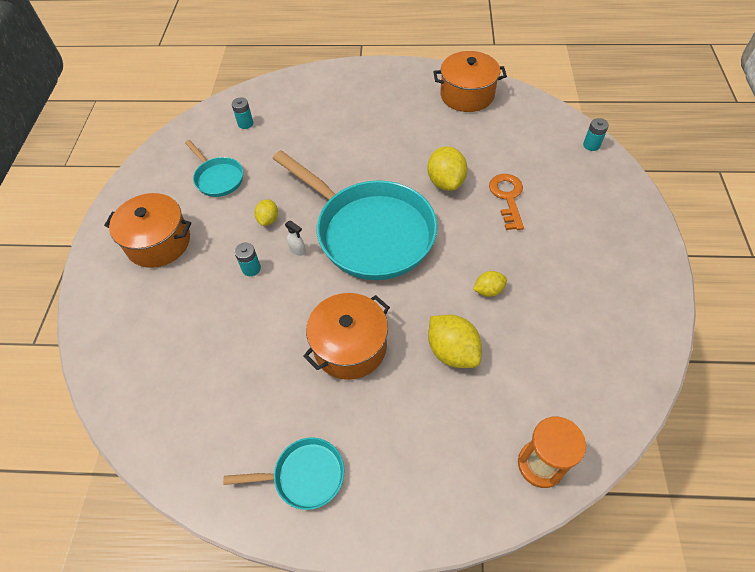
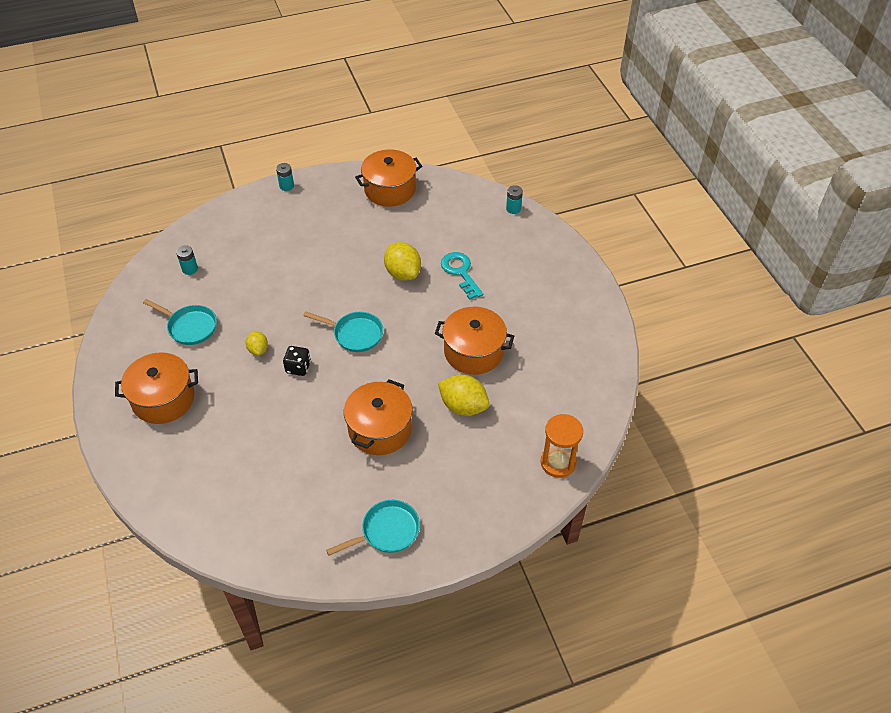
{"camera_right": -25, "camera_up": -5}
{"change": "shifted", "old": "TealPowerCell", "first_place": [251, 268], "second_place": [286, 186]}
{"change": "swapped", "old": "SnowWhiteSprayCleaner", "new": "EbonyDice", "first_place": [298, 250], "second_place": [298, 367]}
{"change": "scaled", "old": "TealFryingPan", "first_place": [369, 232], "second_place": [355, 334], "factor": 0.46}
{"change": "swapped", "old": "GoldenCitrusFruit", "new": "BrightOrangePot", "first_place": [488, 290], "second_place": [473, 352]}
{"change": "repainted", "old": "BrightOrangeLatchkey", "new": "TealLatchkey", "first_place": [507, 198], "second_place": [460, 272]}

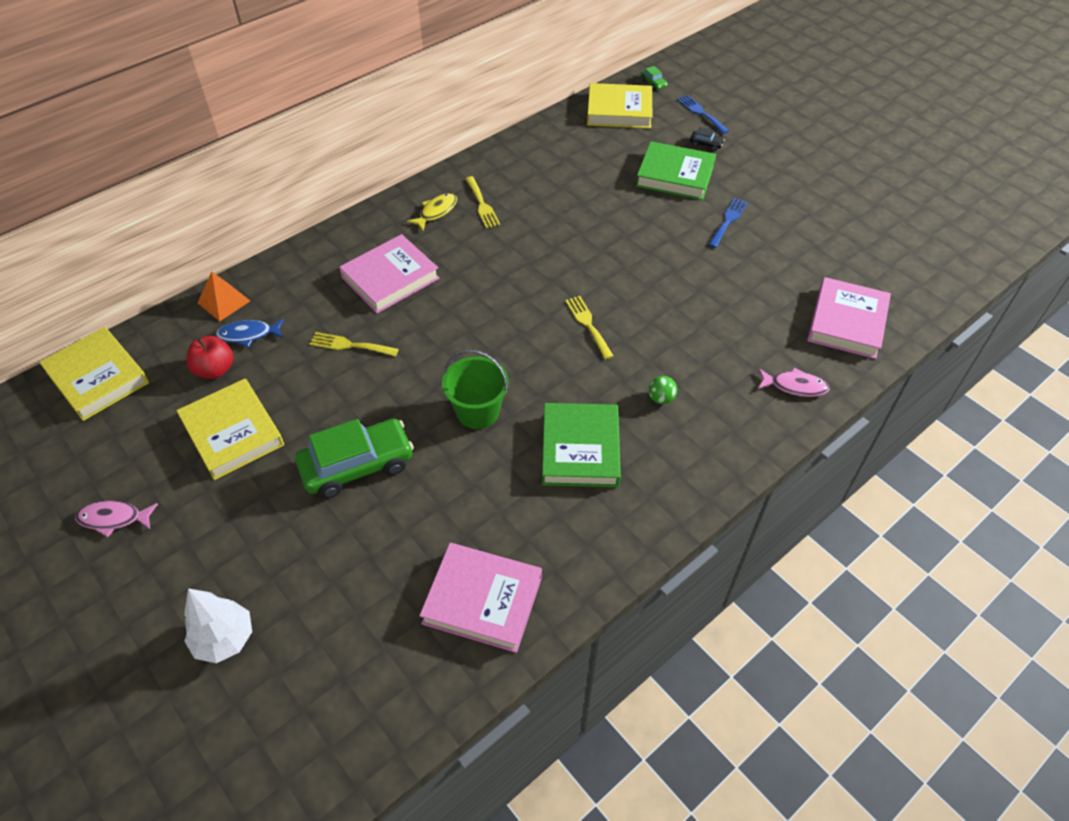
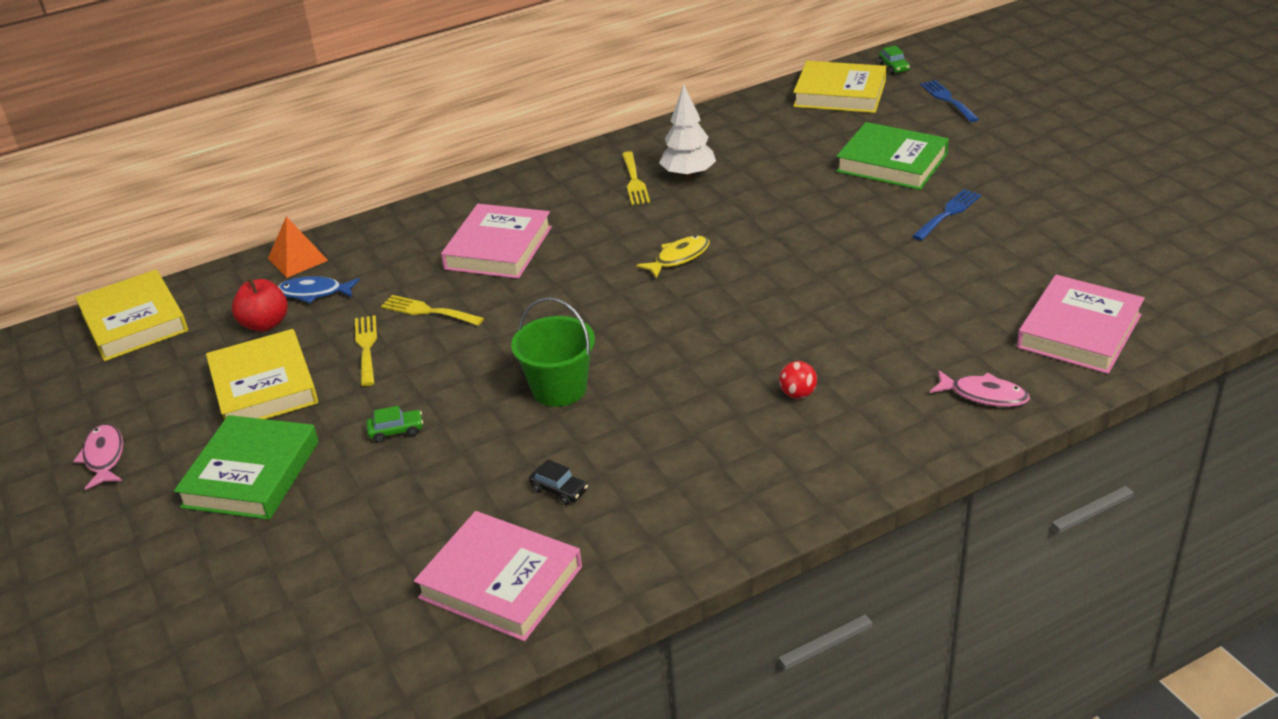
{"camera_right": 15, "camera_up": -15}
{"change": "rotated", "old": "RosePinkToyFish", "first_place": [114, 518], "second_place": [104, 457], "degrees": 60}
{"change": "shifted", "old": "GreenHardcover", "first_place": [580, 449], "second_place": [251, 474]}
{"change": "shifted", "old": "GoldenDinnerFork", "first_place": [588, 324], "second_place": [366, 347]}
{"change": "scaled", "old": "GreenToyCar", "first_place": [357, 466], "second_place": [396, 431], "factor": 0.4}
{"change": "rotated", "old": "RosePinkHardcover", "first_place": [390, 278], "second_place": [498, 248], "degrees": -45}
{"change": "shifted", "old": "EbonyToyCar", "first_place": [706, 144], "second_place": [559, 490]}
{"change": "shifted", "old": "GoldenToyFish", "first_place": [436, 212], "second_place": [679, 258]}
{"change": "shifted", "old": "SnowWhiteTree", "first_place": [224, 639], "second_place": [688, 175]}
{"change": "repainted", "old": "GreenSphere", "new": "RedSphere", "first_place": [661, 398], "second_place": [798, 394]}

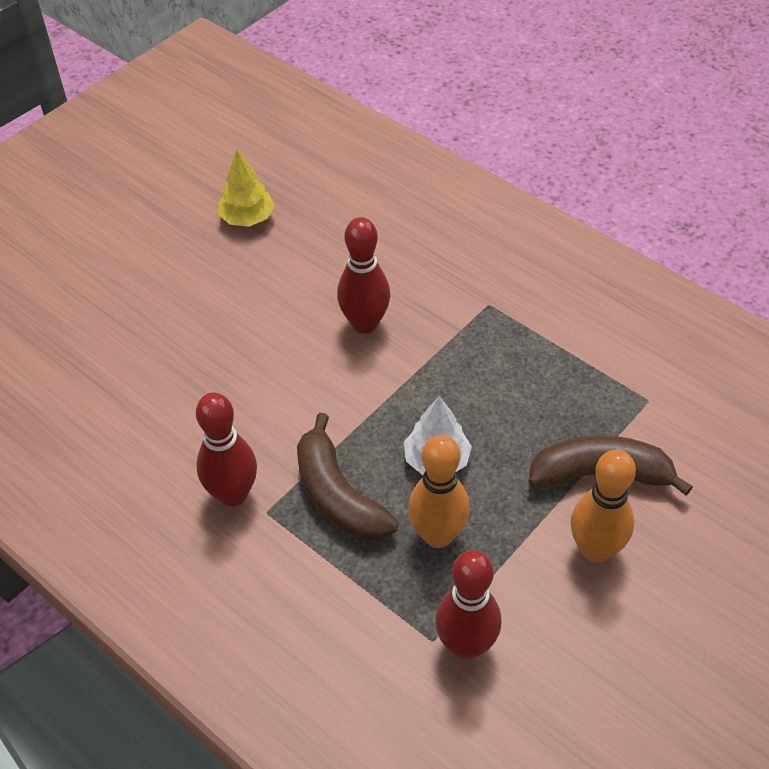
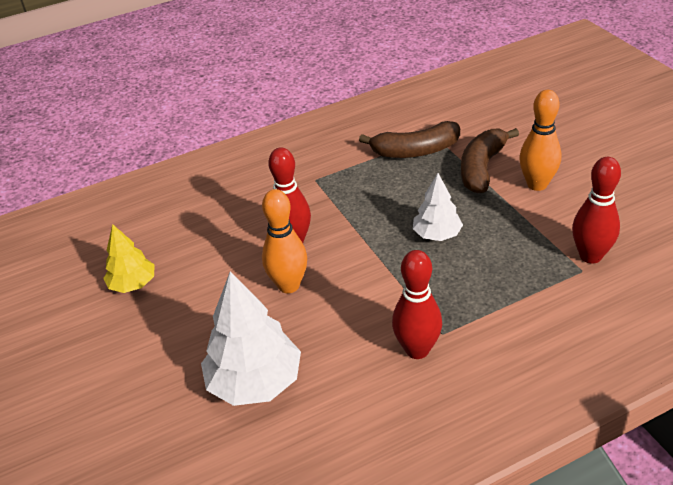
{"camera_right": -65, "camera_up": -10}
{"change": "new", "new": "SnowWhiteTree", "second_place": [255, 382]}
{"change": "shifted", "old": "BrightOrangeSkittle", "first_place": [437, 535], "second_place": [289, 285]}
{"change": "shifted", "old": "DarkBrownBananaFruit", "first_place": [338, 495], "second_place": [415, 151]}

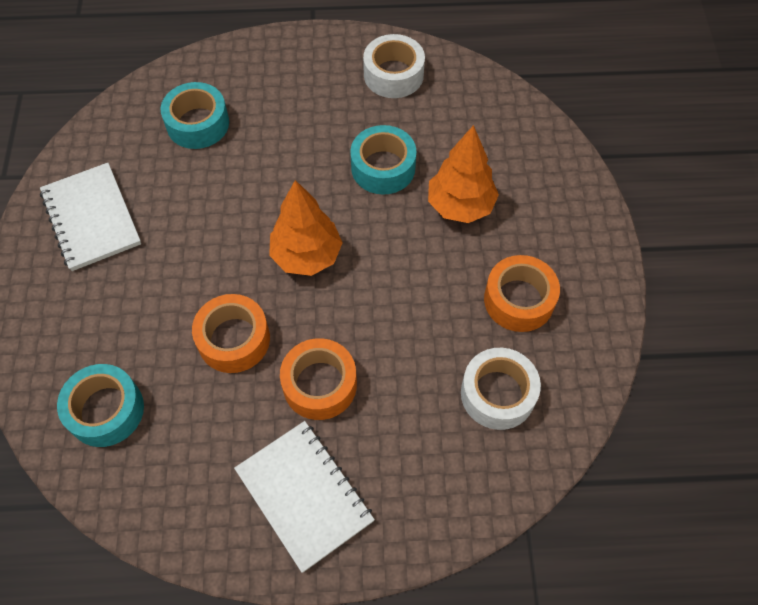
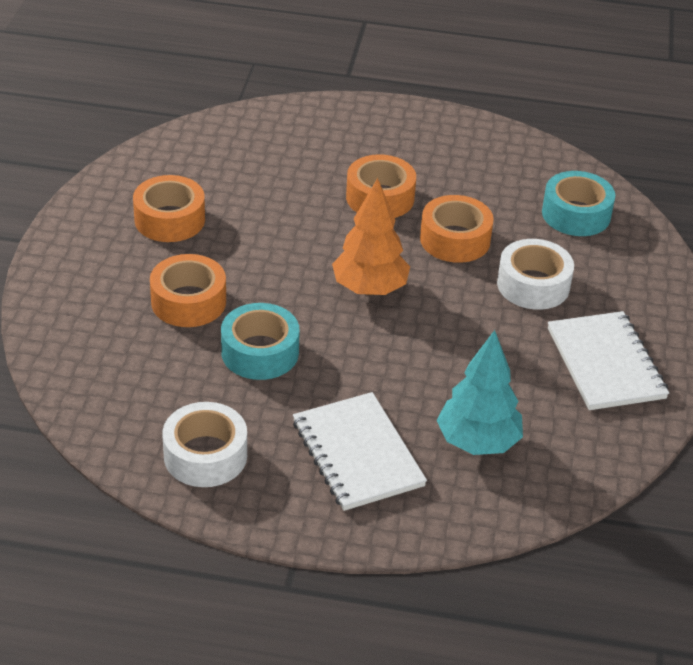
{"camera_right": -170, "camera_up": -20}
{"change": "swapped", "old": "BrightOrangeTree", "new": "BrightOrangeStickyTape", "first_place": [460, 205], "second_place": [188, 301]}
{"change": "shifted", "old": "SnowWhiteExerciseBook", "first_place": [304, 495], "second_place": [358, 454]}
{"change": "swapped", "old": "TealStickyTape", "new": "TealTree", "first_place": [198, 124], "second_place": [477, 442]}
{"change": "shifted", "old": "SnowWhiteStickyTape", "first_place": [497, 394], "second_place": [533, 285]}

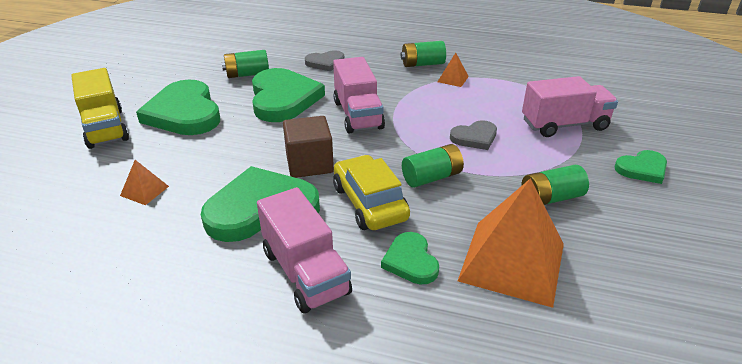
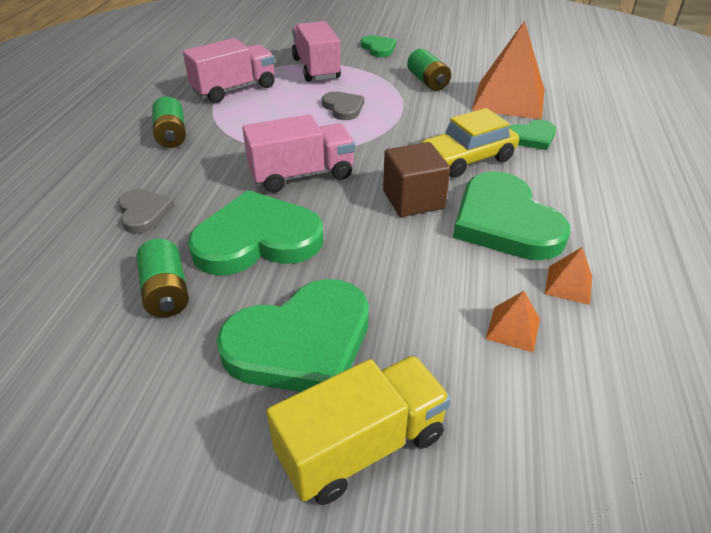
{"camera_right": -95, "camera_up": 5}
{"change": "shifted", "old": "RosePinkLorry", "first_place": [305, 272], "second_place": [234, 89]}
{"change": "shifted", "old": "BrightOrangePyramid", "first_place": [453, 79], "second_place": [568, 285]}
{"change": "gone", "old": "GreenPowerCell", "first_place": [432, 177]}

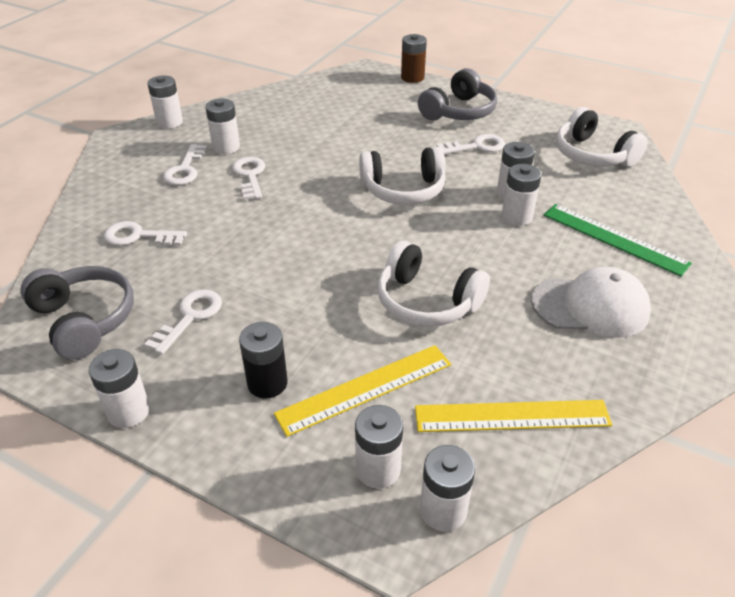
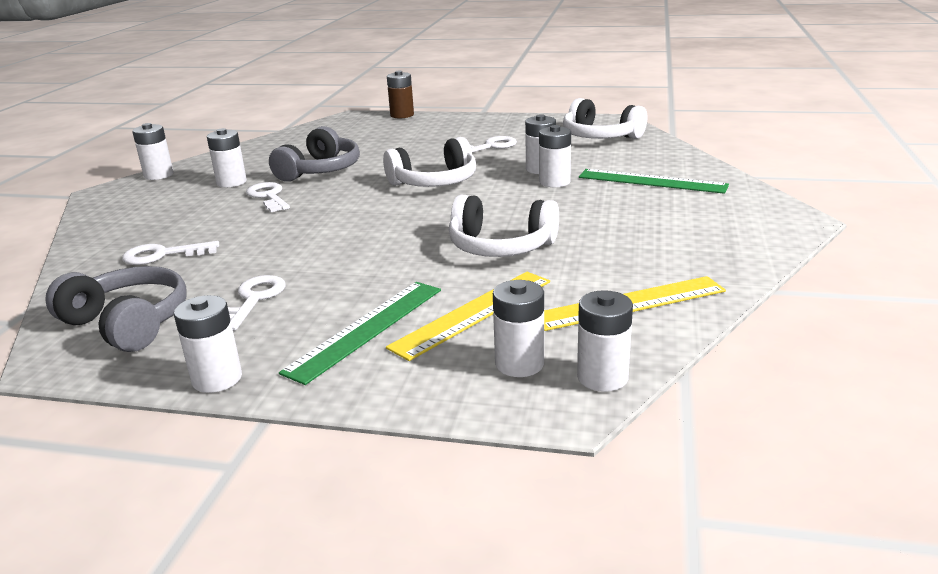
{"camera_right": -15, "camera_up": -15}
{"change": "shifted", "old": "AshGreyHeadset", "first_place": [459, 111], "second_place": [320, 170]}
{"change": "swapped", "old": "EbonyPowerCell", "new": "GreenRuler", "first_place": [267, 383], "second_place": [366, 329]}
{"change": "gone", "old": "SnowWhiteLatchkey", "first_place": [185, 169]}
{"change": "gone", "old": "SnowWhitePeakedCap", "first_place": [590, 306]}

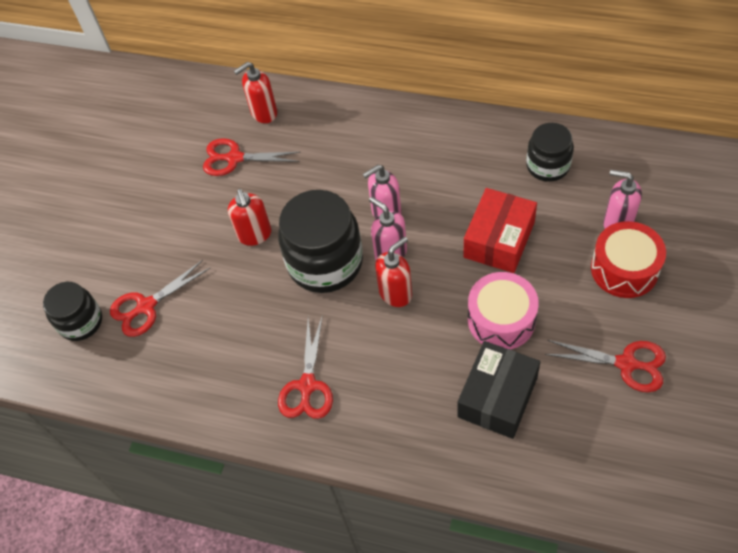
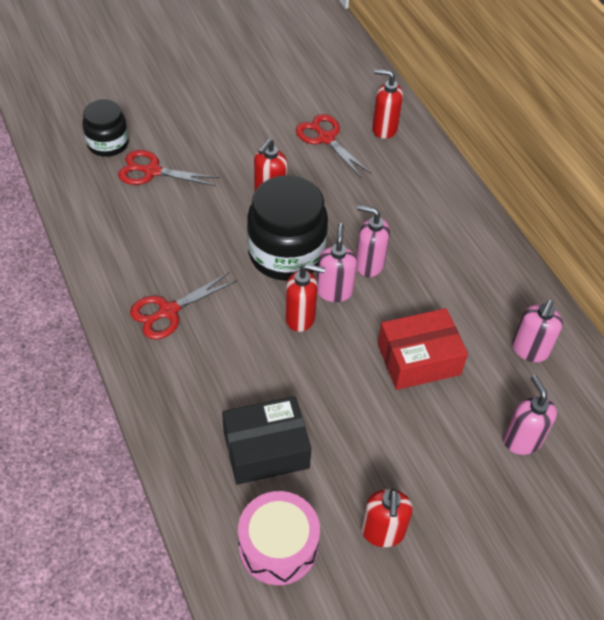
{"camera_right": 40, "camera_up": -5}
{"change": "shifted", "old": "RosePinkSnareDrum", "first_place": [501, 320], "second_place": [278, 546]}
{"change": "swapped", "old": "RedPairOfScissors", "new": "RedSoapPump", "first_place": [626, 364], "second_place": [382, 532]}
{"change": "swapped", "old": "EbonyPreserveJar", "new": "RosePinkSoapPump", "first_place": [548, 166], "second_place": [529, 350]}
{"change": "gone", "old": "RedSnareDrum", "first_place": [624, 269]}

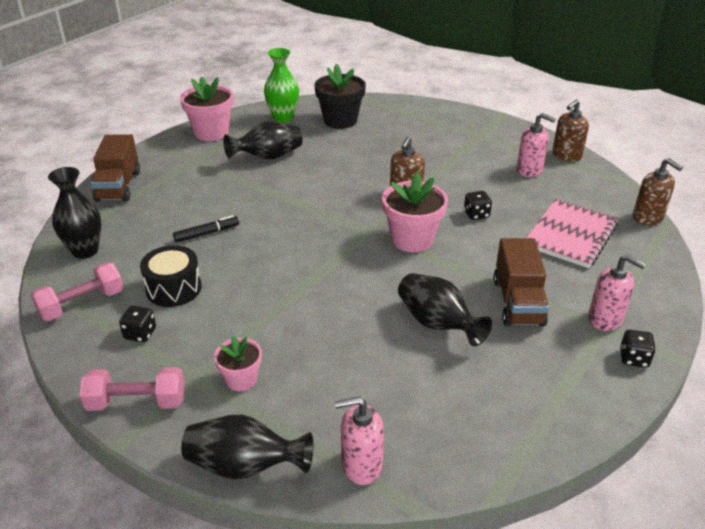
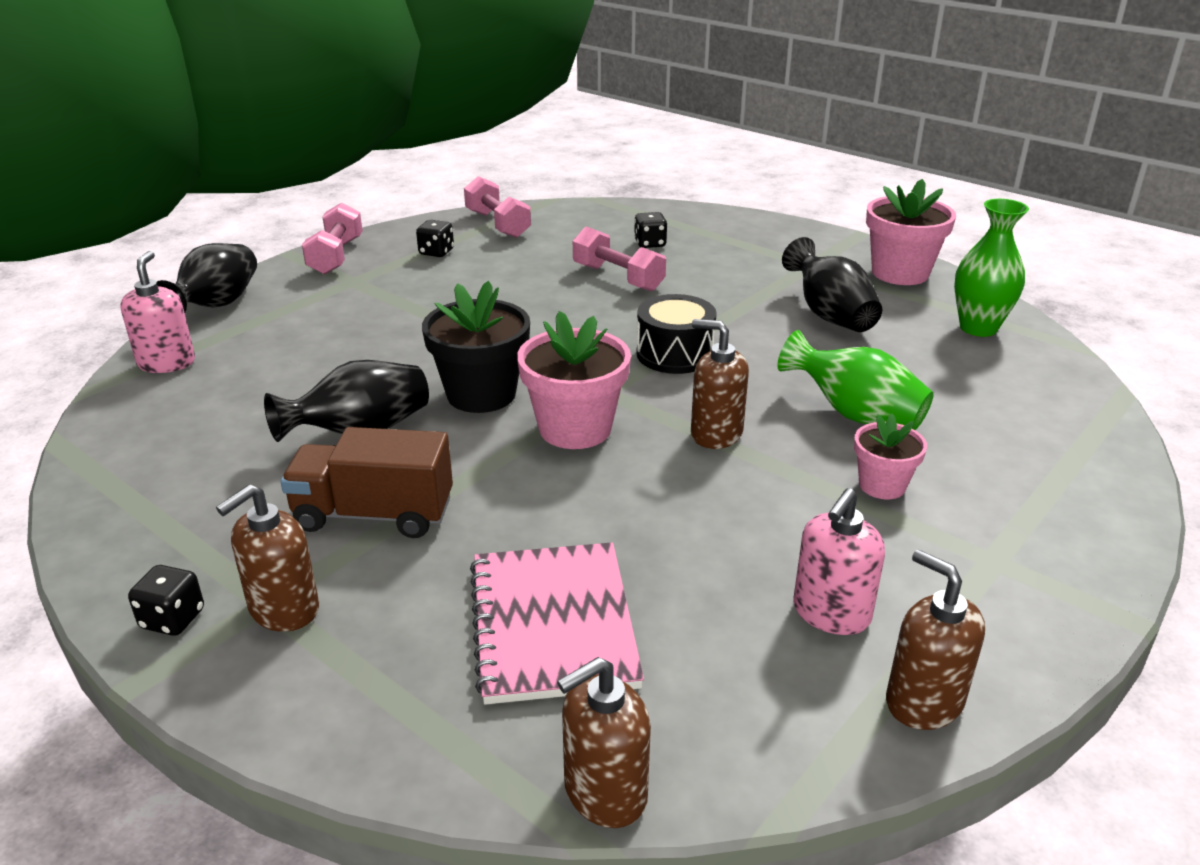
{"camera_right": 95, "camera_up": -5}
{"change": "repainted", "old": "RosePinkSoapPump", "new": "DarkBrownSoapPump", "first_place": [605, 319], "second_place": [283, 609]}
{"change": "shifted", "old": "EbonyPottedPlant", "first_place": [340, 120], "second_place": [481, 394]}
{"change": "rotated", "old": "RosePinkExerciseBook", "first_place": [571, 235], "second_place": [552, 624], "degrees": 45}
{"change": "swapped", "old": "EbonyMarkerPen", "new": "RosePinkDumbbell", "first_place": [207, 233], "second_place": [618, 278]}
{"change": "shifted", "old": "EbonyDice", "first_place": [476, 214], "second_place": [650, 244]}
{"change": "shifted", "old": "EbonySnareDrum", "first_place": [174, 288], "second_place": [674, 354]}
{"change": "new", "new": "GreenTallVase", "second_place": [855, 414]}
{"change": "shifted", "old": "RosePinkPottedPlant", "first_place": [241, 379], "second_place": [882, 485]}
{"change": "gone", "old": "EbonyTallVase", "first_place": [85, 251]}
{"change": "gone", "old": "DarkBrownLorry", "first_place": [118, 186]}

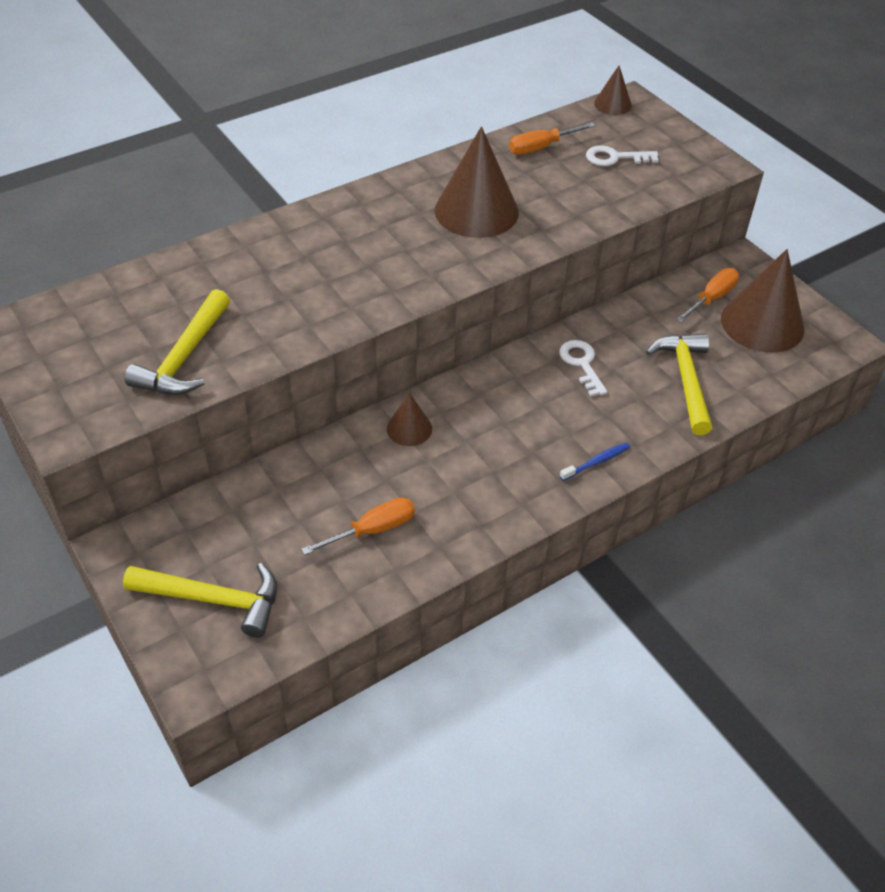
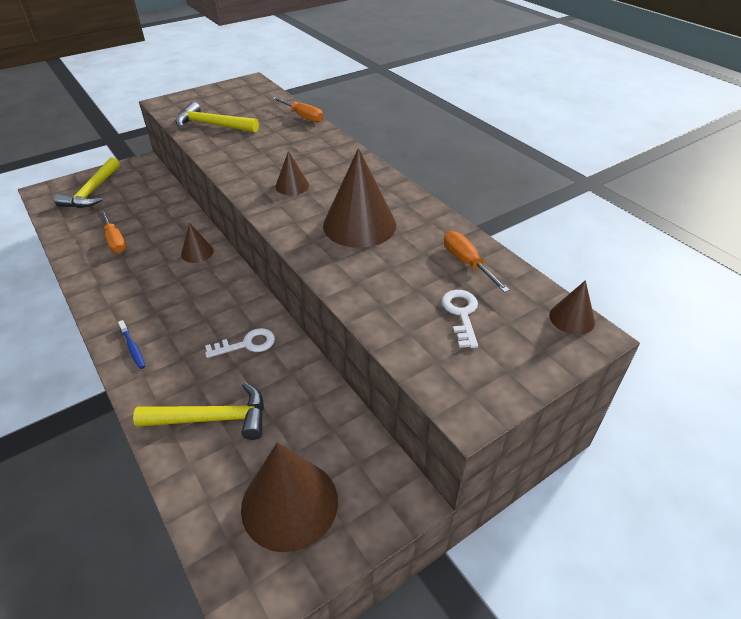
{"camera_right": 90, "camera_up": -5}
{"change": "shifted", "old": "BrightOrangeHandScrewdriver", "first_place": [712, 298], "second_place": [303, 117]}
{"change": "new", "new": "DarkBrownSolidCone", "second_place": [292, 186]}

